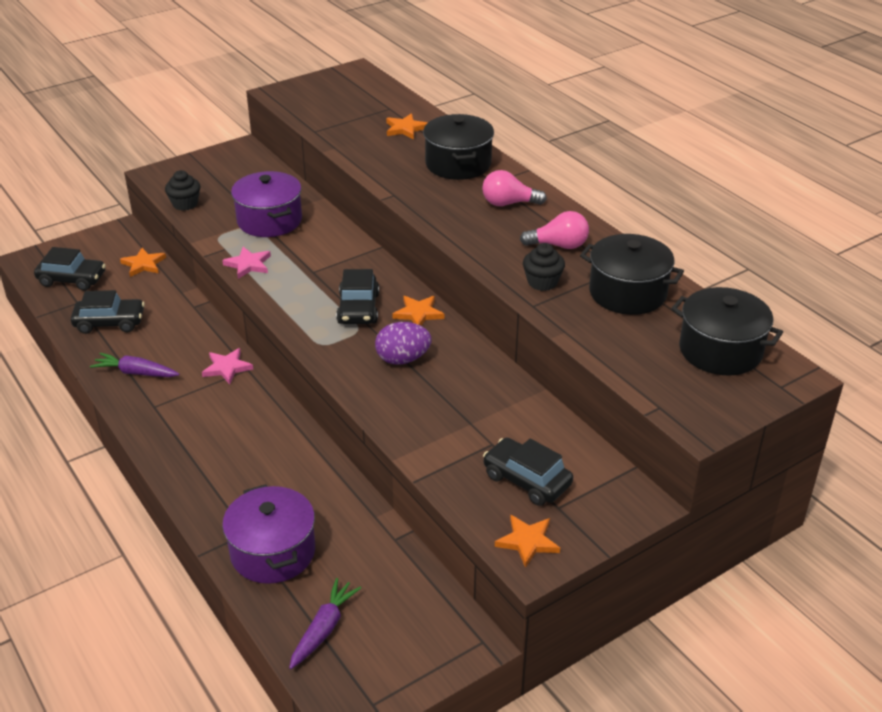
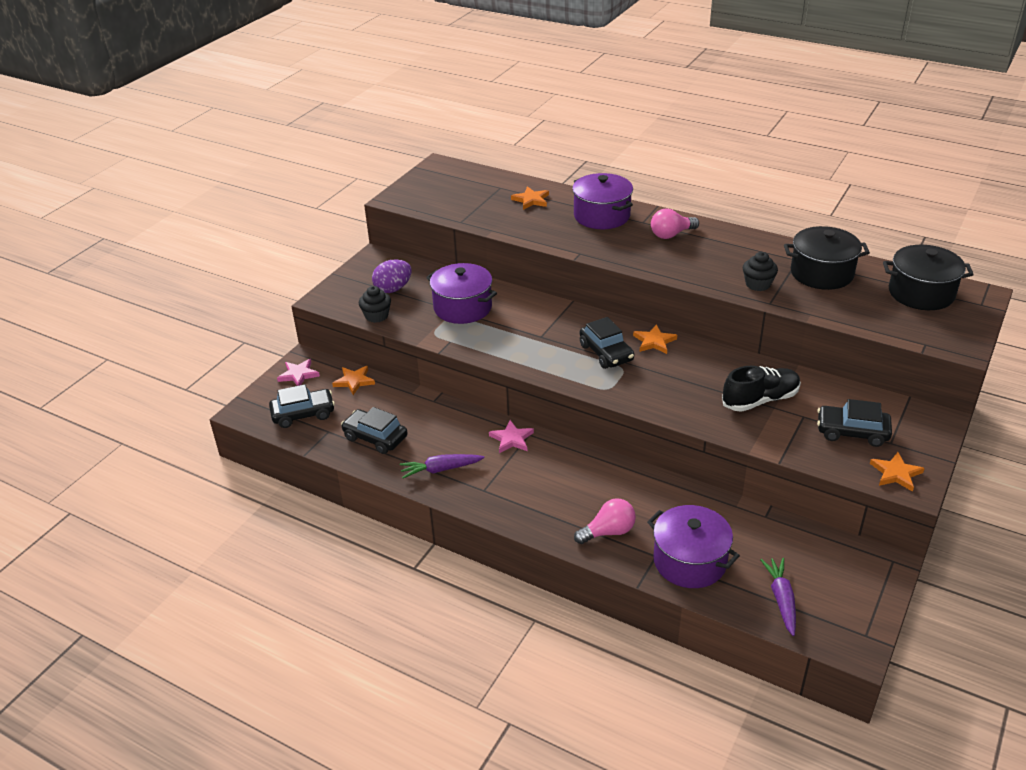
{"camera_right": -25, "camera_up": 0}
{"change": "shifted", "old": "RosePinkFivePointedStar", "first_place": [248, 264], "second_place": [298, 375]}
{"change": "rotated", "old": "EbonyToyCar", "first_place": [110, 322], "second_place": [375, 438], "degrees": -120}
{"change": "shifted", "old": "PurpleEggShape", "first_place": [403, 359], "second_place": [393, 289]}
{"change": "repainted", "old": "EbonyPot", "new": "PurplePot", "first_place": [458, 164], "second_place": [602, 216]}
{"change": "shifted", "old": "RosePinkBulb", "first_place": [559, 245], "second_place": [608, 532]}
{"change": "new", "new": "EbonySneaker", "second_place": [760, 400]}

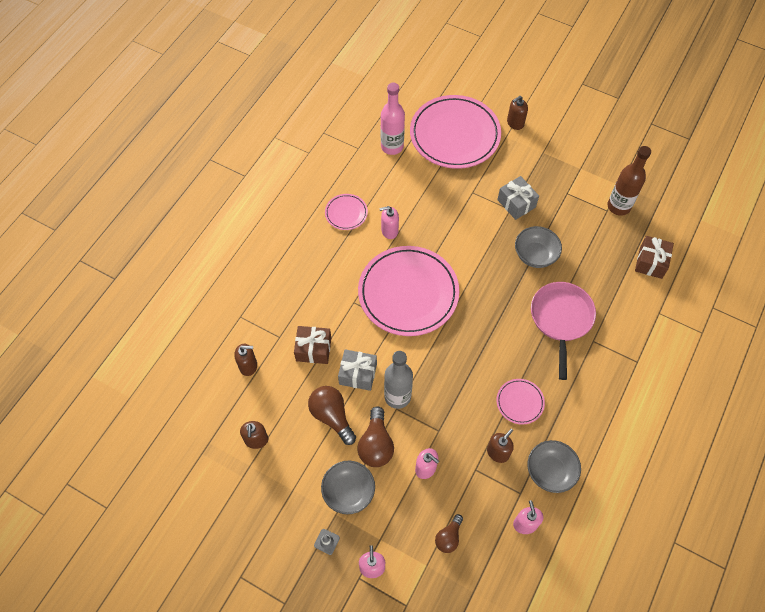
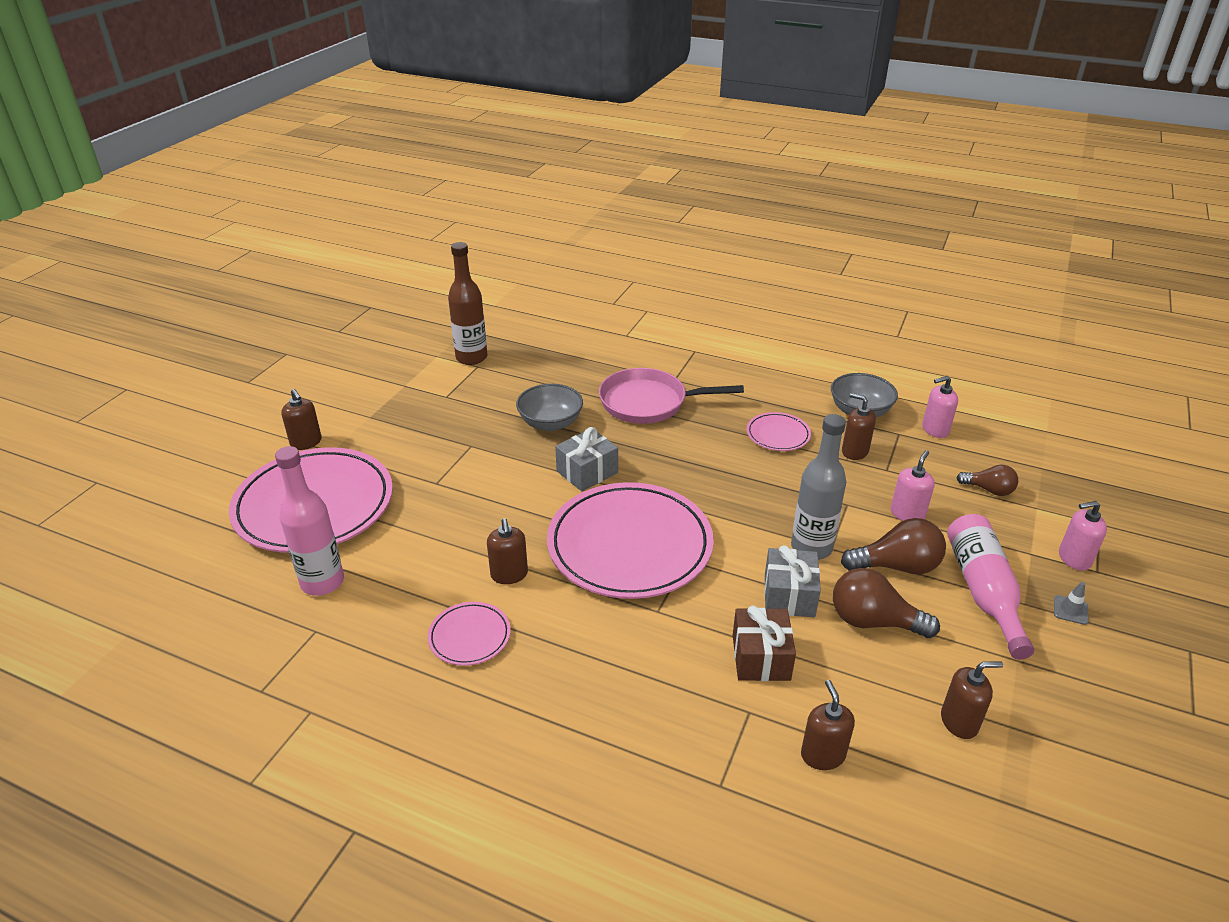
{"camera_right": -95, "camera_up": -25}
{"change": "repainted", "old": "RosePinkSoapPump", "new": "DarkBrownSoapPump", "first_place": [389, 230], "second_place": [509, 574]}
{"change": "shifted", "old": "AshGreyGift", "first_place": [516, 203], "second_place": [587, 472]}
{"change": "rotated", "old": "DarkBrownBulb", "first_place": [332, 416], "second_place": [873, 621], "degrees": 60}
{"change": "swapped", "old": "AshGreyServingBowl", "new": "RosePinkBottle", "first_place": [348, 492], "second_place": [983, 591]}
{"change": "gone", "old": "DarkBrownGift", "first_place": [651, 262]}

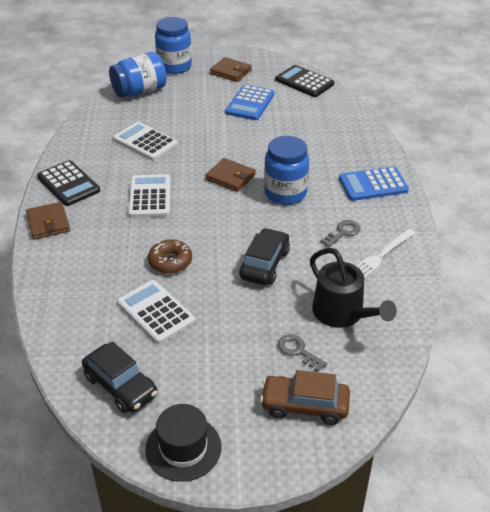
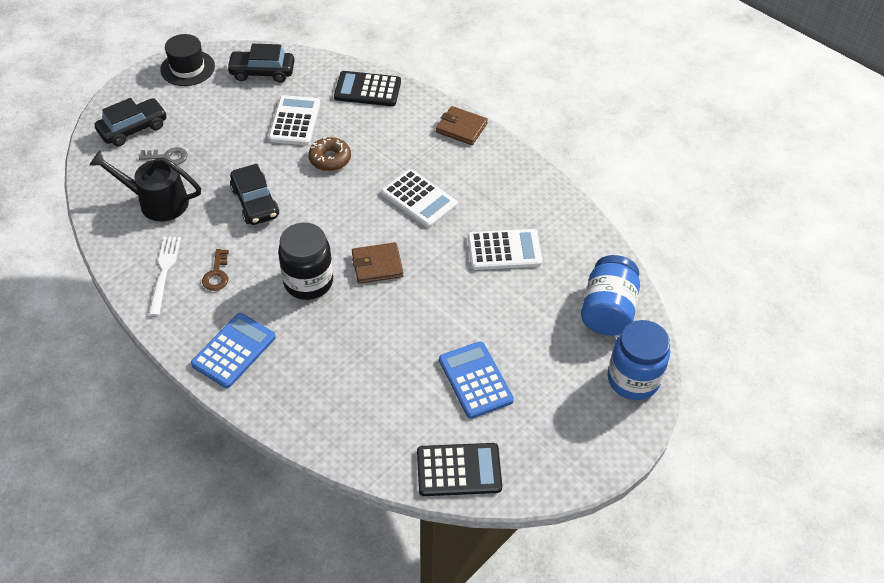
{"camera_right": 135, "camera_up": 10}
{"change": "repainted", "old": "DarkBrownToyCar", "new": "EbonyToyCar", "first_place": [304, 406], "second_place": [133, 128]}
{"change": "repainted", "old": "AshGreyLatchkey", "new": "DarkBrownLatchkey", "first_place": [343, 232], "second_place": [217, 274]}
{"change": "rotated", "old": "SnowWhiteAddingMachine", "first_place": [156, 312], "second_place": [295, 121], "degrees": -90}
{"change": "repainted", "old": "CobaltPreserveJar", "new": "EbonyPreserveJar", "first_place": [285, 193], "second_place": [308, 282]}
{"change": "shifted", "old": "EbonyAddingMachine", "first_place": [68, 184], "second_place": [367, 90]}
{"change": "gone", "old": "DarkBrownWallet", "first_place": [230, 72]}

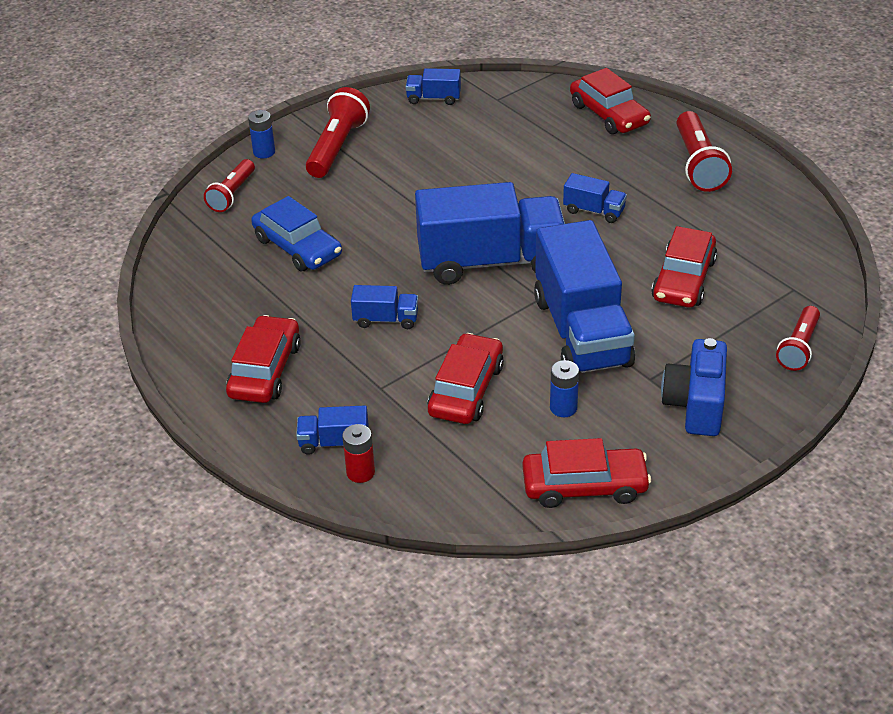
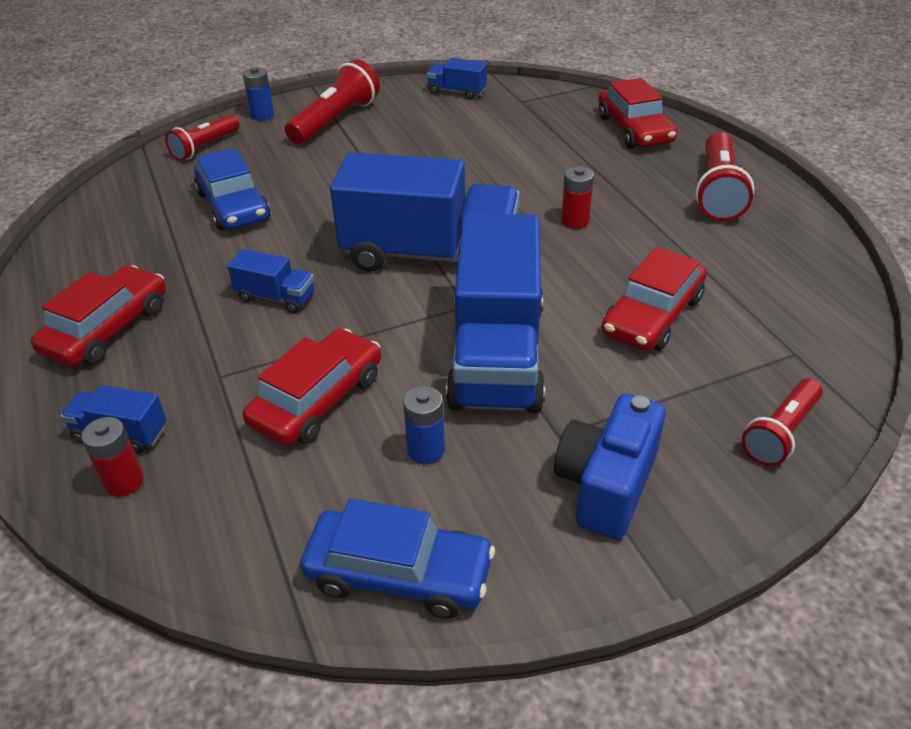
{"camera_right": 15, "camera_up": 0}
{"change": "repainted", "old": "RedToyCar", "new": "CobaltToyCar", "first_place": [584, 486], "second_place": [399, 574]}
{"change": "swapped", "old": "CobaltLorry", "new": "RedPowerCell", "first_place": [594, 211], "second_place": [575, 221]}

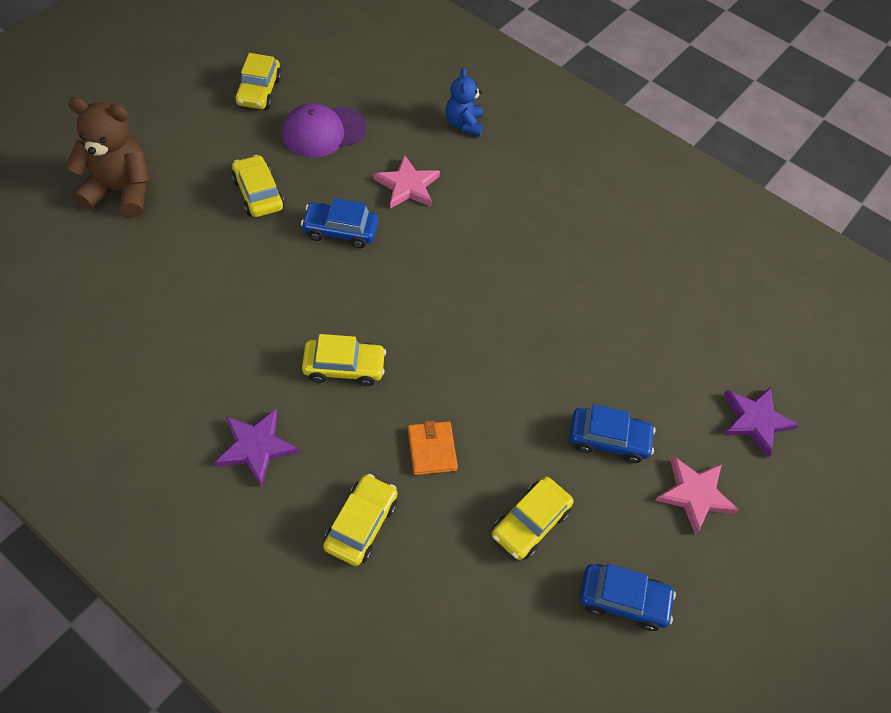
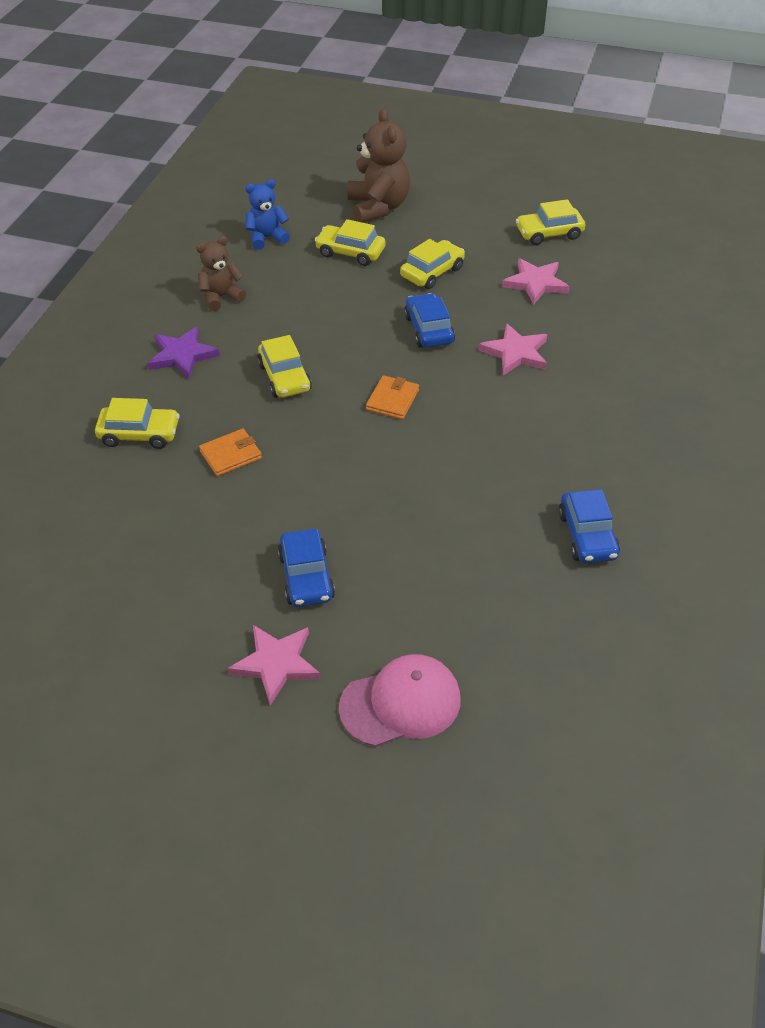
{"camera_right": 75, "camera_up": -10}
{"change": "new", "new": "DarkBrownTeddyBear", "second_place": [221, 297]}
{"change": "shifted", "old": "CobaltTeddyBear", "first_place": [463, 124], "second_place": [267, 238]}
{"change": "shifted", "old": "GoldenToyCar", "first_place": [530, 523], "second_place": [350, 252]}
{"change": "swapped", "old": "PurpleFivePointedStar", "new": "RosePinkPeakedCap", "first_place": [755, 420], "second_place": [400, 703]}
{"change": "new", "new": "BrightOrangeWallet", "second_place": [392, 400]}
{"change": "swapped", "old": "PurplePeakedCap", "new": "RosePinkFivePointedStar", "first_place": [323, 132], "second_place": [535, 283]}
{"change": "shifted", "old": "CobaltToyCar", "first_place": [623, 600], "second_place": [587, 535]}

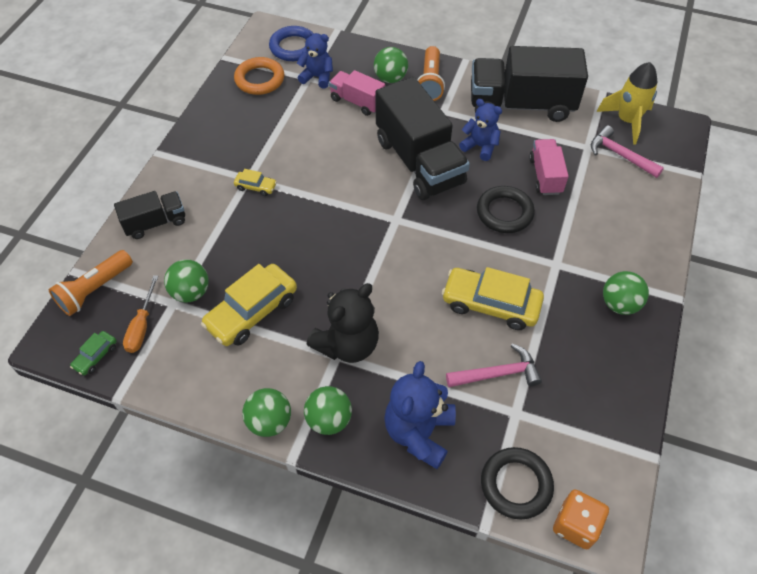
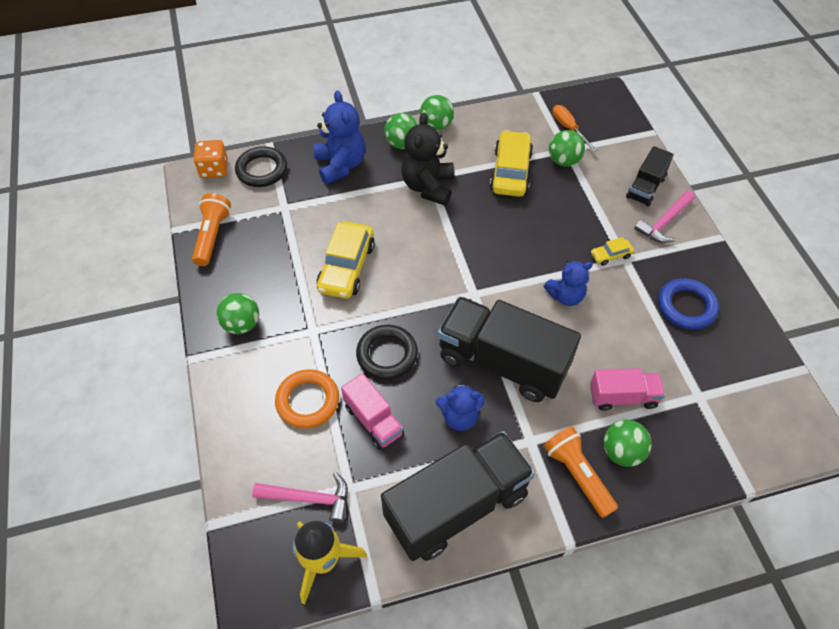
{"camera_right": 145, "camera_up": 0}
{"change": "shifted", "old": "BrightOrangePocketTorch", "first_place": [94, 290], "second_place": [212, 236]}
{"change": "shifted", "old": "BrightOrangeTorus", "first_place": [259, 79], "second_place": [308, 401]}
{"change": "rotated", "old": "GoldenToyCar", "first_place": [490, 304], "second_place": [346, 267], "degrees": 120}
{"change": "shifted", "old": "CobaltTeddyBear", "first_place": [317, 77], "second_place": [565, 296]}
{"change": "shifted", "old": "RosePinkCarpenter'sHammer", "first_place": [498, 373], "second_place": [664, 222]}
{"change": "shifted", "old": "CobaltTorus", "first_place": [293, 47], "second_place": [686, 306]}
{"change": "gone", "old": "GreenToyCar", "first_place": [96, 356]}

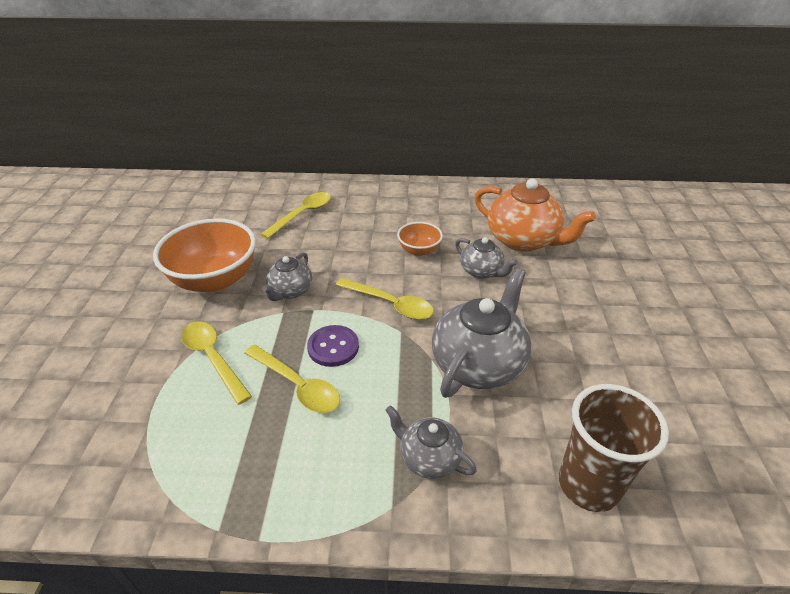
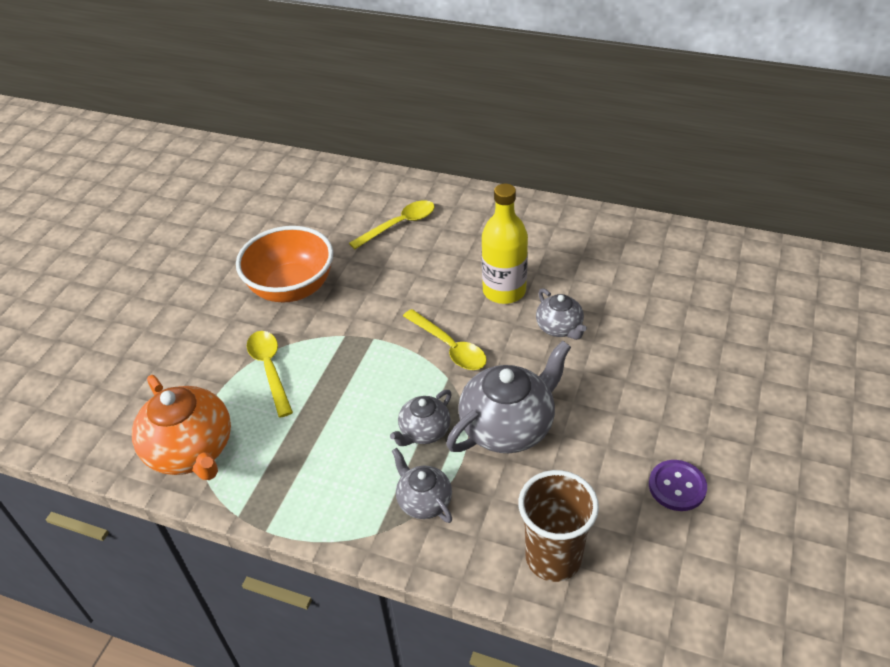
{"camera_right": 20, "camera_up": 5}
{"change": "shifted", "old": "BrightOrangeTeaPot", "first_place": [523, 240], "second_place": [191, 450]}
{"change": "shifted", "old": "AshGreyTeaPot", "first_place": [290, 291], "second_place": [424, 431]}
{"change": "swapped", "old": "BrightOrangeServingBowl", "new": "GoldenBottle", "first_place": [419, 250], "second_place": [504, 291]}
{"change": "shifted", "old": "PurpleSewingButton", "first_place": [333, 347], "second_place": [677, 486]}
{"change": "gone", "old": "GoldenSpoon", "first_place": [298, 386]}

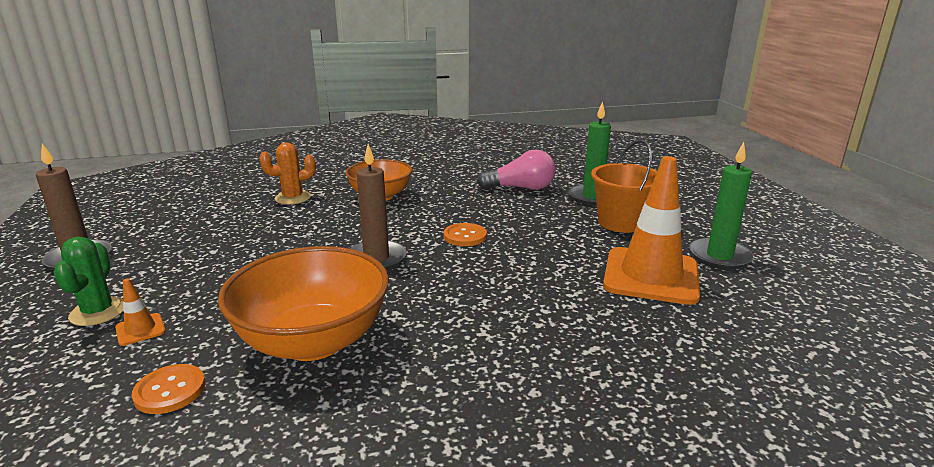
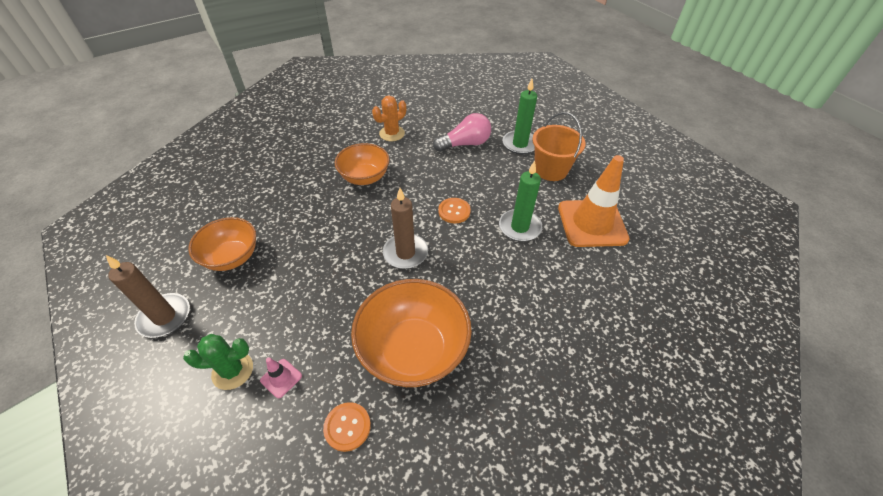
{"camera_right": -20, "camera_up": 25}
{"change": "rotated", "old": "GreenSaguaroCactus", "first_place": [98, 312], "second_place": [233, 371], "degrees": -75}
{"change": "new", "new": "BrightOrangeServingBowl", "second_place": [232, 257]}
{"change": "repainted", "old": "BrightOrangeSafetyCone", "new": "RosePinkSafetyCone", "first_place": [140, 329], "second_place": [281, 378]}
{"change": "shifted", "old": "BrightOrangeSaguaroCactus", "first_place": [293, 198], "second_place": [392, 133]}
{"change": "shifted", "old": "GreenCandle", "first_place": [719, 256], "second_place": [519, 227]}

